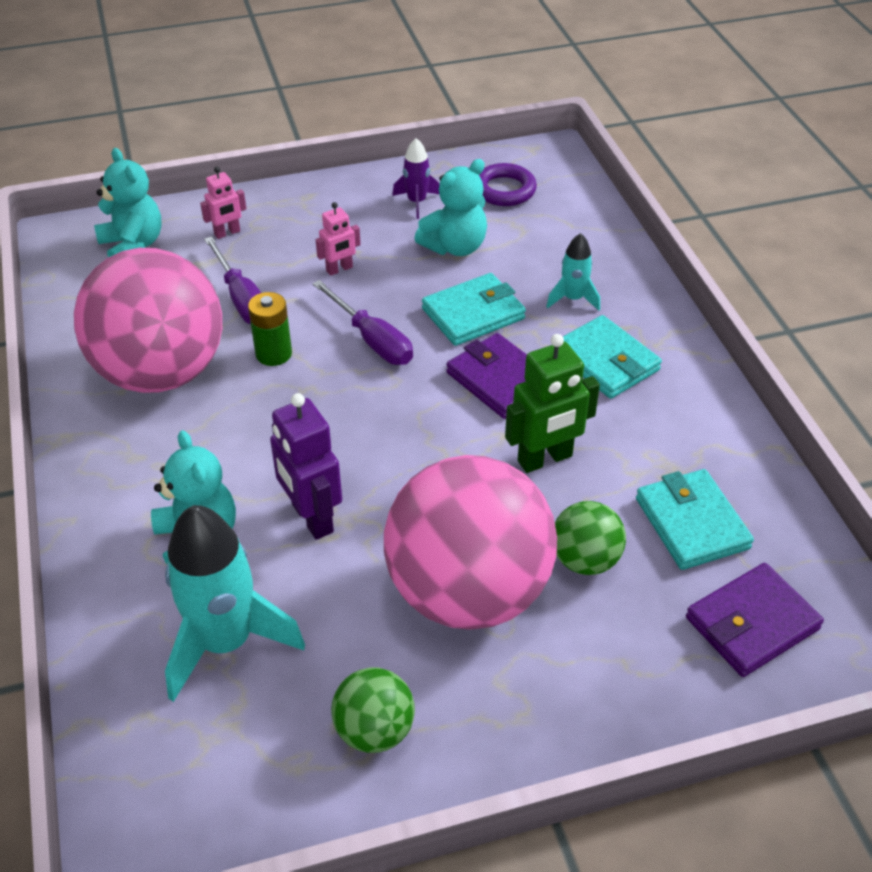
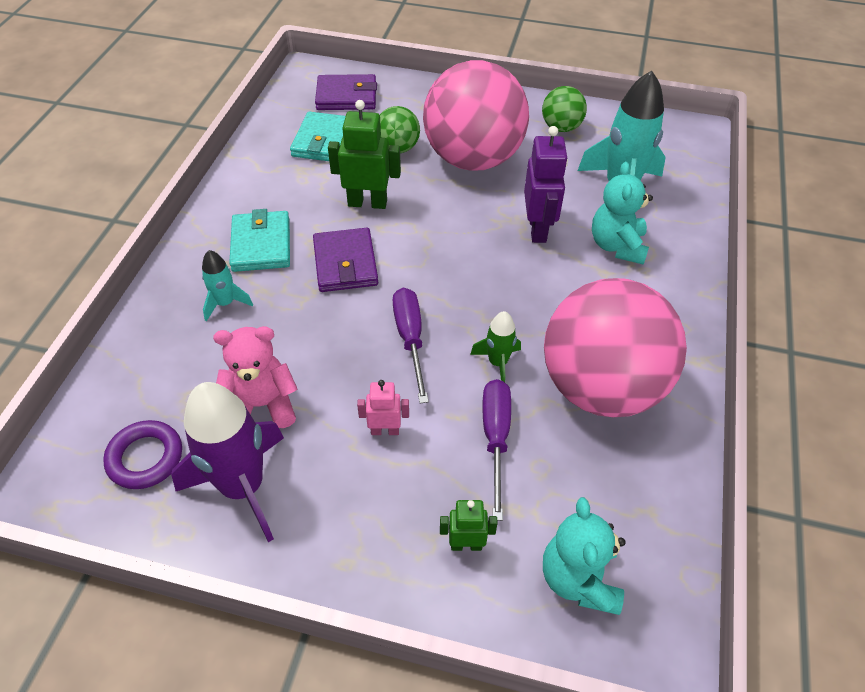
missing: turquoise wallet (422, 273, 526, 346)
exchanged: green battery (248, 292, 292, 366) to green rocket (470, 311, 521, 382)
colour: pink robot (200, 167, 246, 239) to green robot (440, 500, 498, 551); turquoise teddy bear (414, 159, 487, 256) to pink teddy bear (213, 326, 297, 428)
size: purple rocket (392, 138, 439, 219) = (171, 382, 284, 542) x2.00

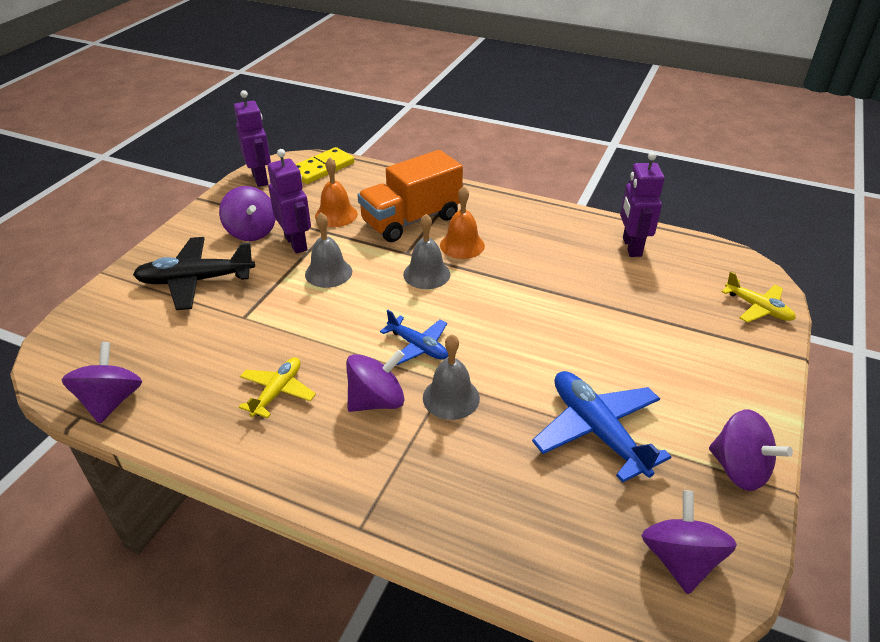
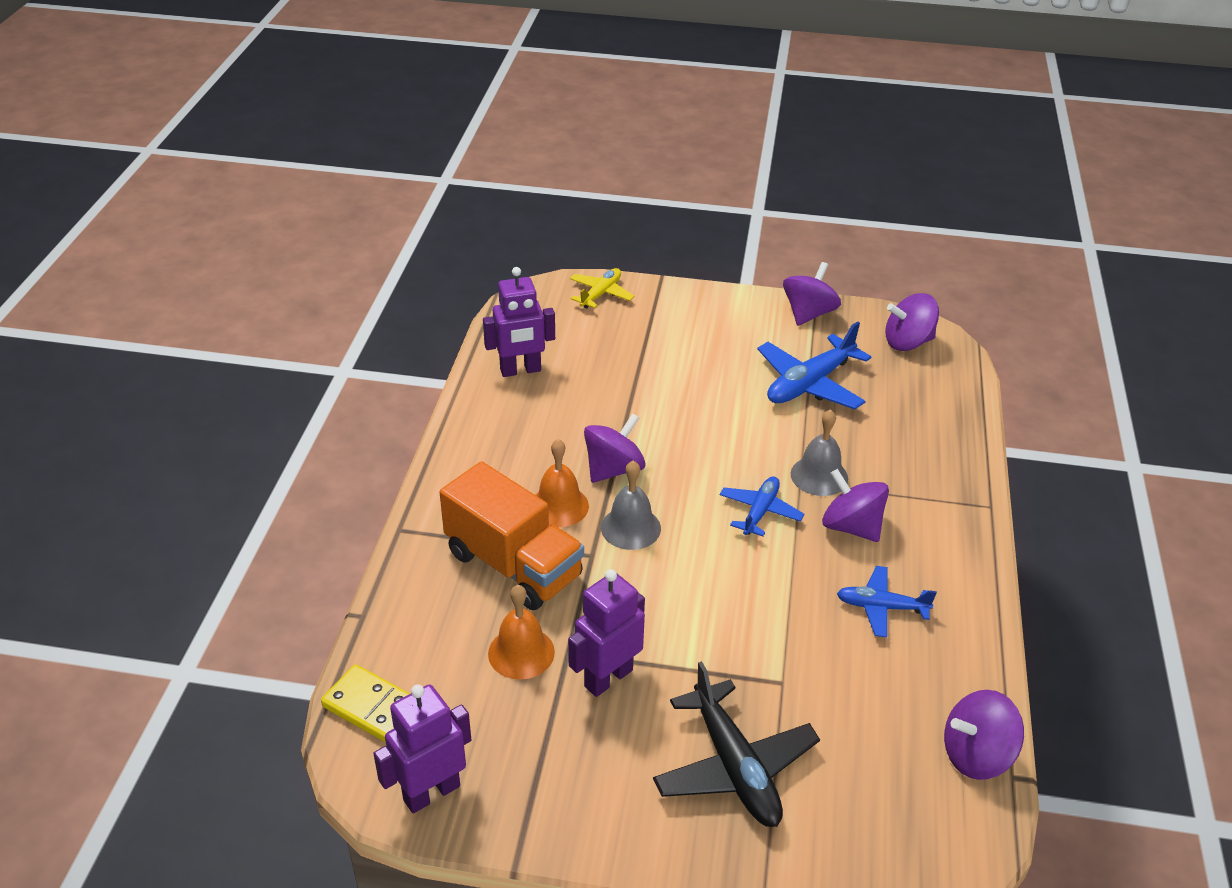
missing: grey bell (305, 213, 352, 288)
relocated: purple spinning top (219, 186, 276, 241) to (584, 413, 646, 483)
colour: yellow plane (239, 357, 316, 418) to blue plane (837, 566, 937, 637)

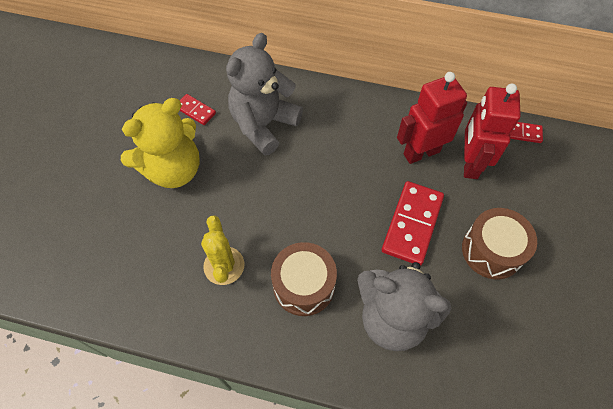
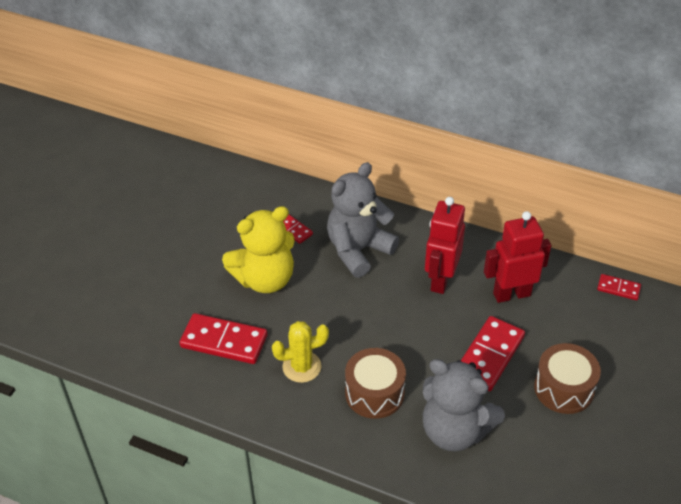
appeared: red domino (179, 313, 267, 364)
relocated: red robot (464, 84, 521, 179) to (425, 197, 465, 294)
spun: yellow cactus (201, 215, 244, 285) = (272, 321, 329, 383) 75 degrees clockwise

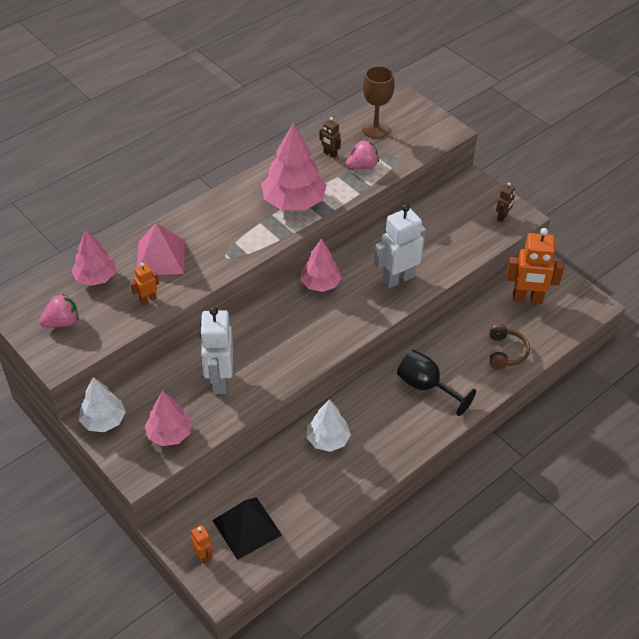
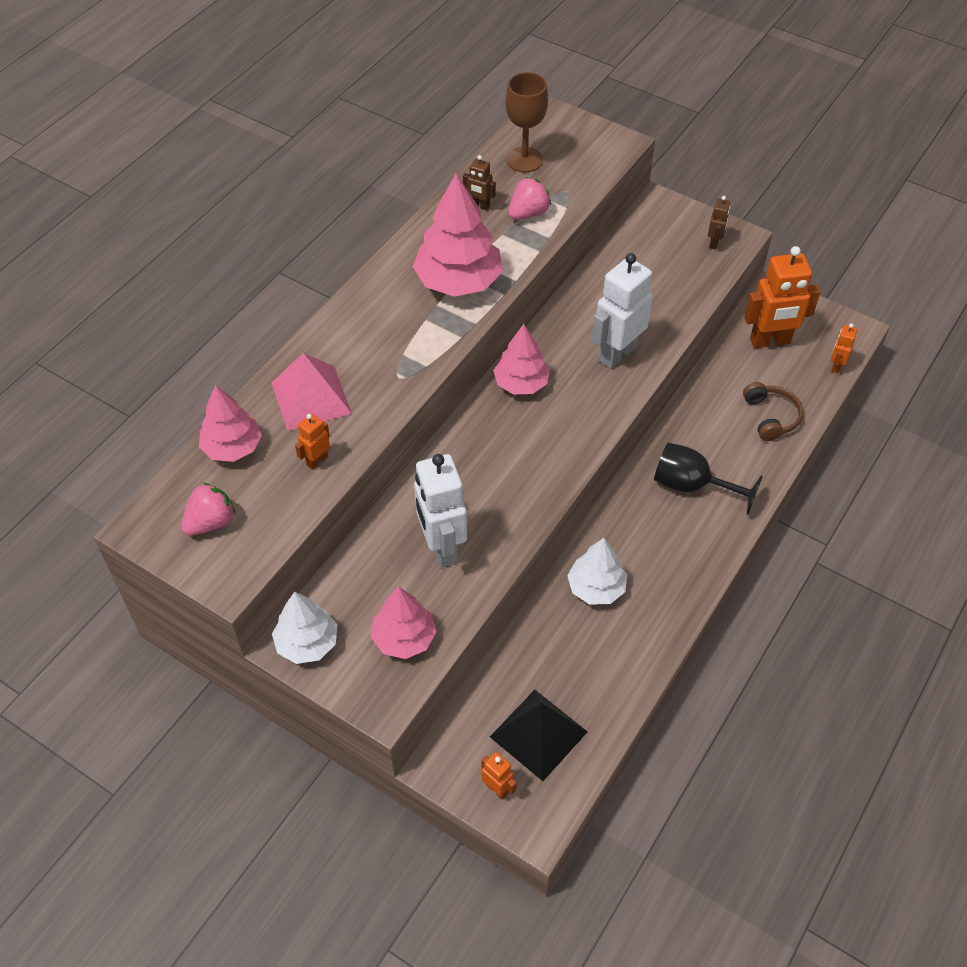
appeared: orange robot (831, 323, 858, 374)

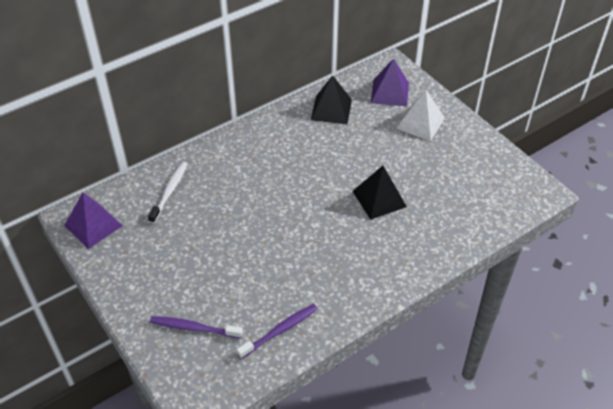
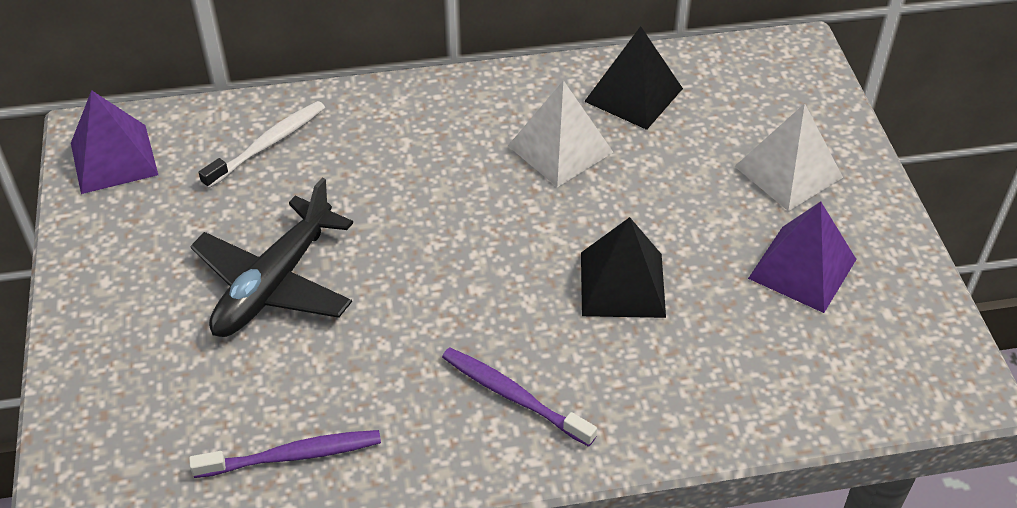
appeared: black plane (190, 178, 353, 337); white pyramid (508, 80, 613, 187)
relocated: purple toothbrush (150, 316, 243, 339) to (442, 347, 597, 447); purple pyramid (371, 58, 409, 106) to (748, 201, 857, 313)

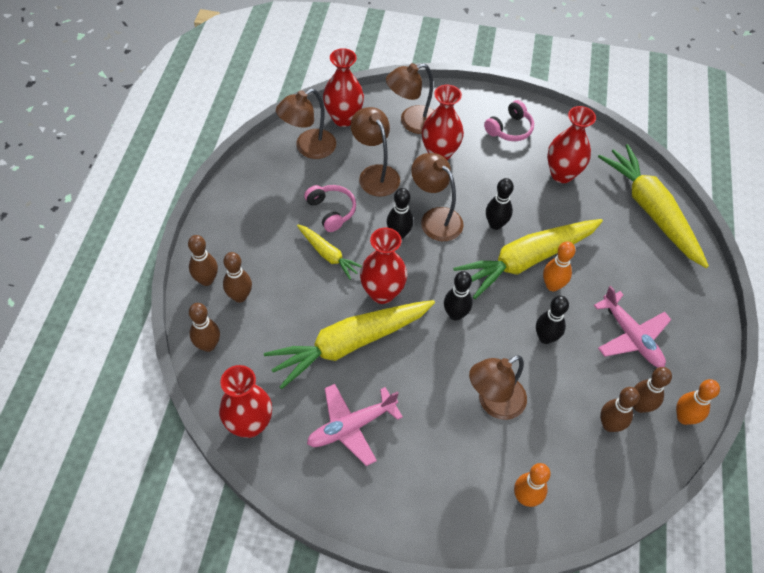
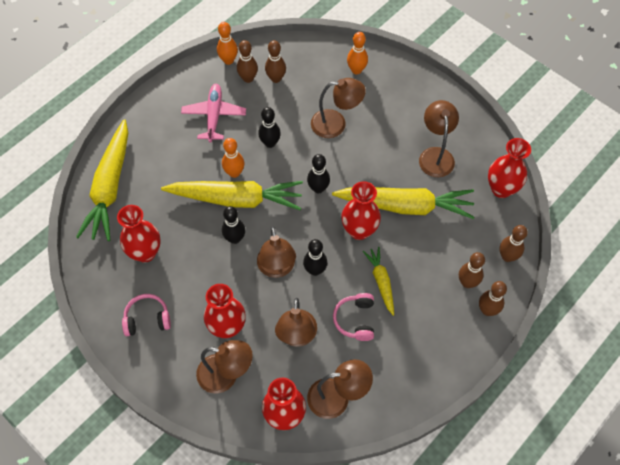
exchanged: pink plane (307, 384, 403, 466) to brown lamp (419, 100, 459, 177)

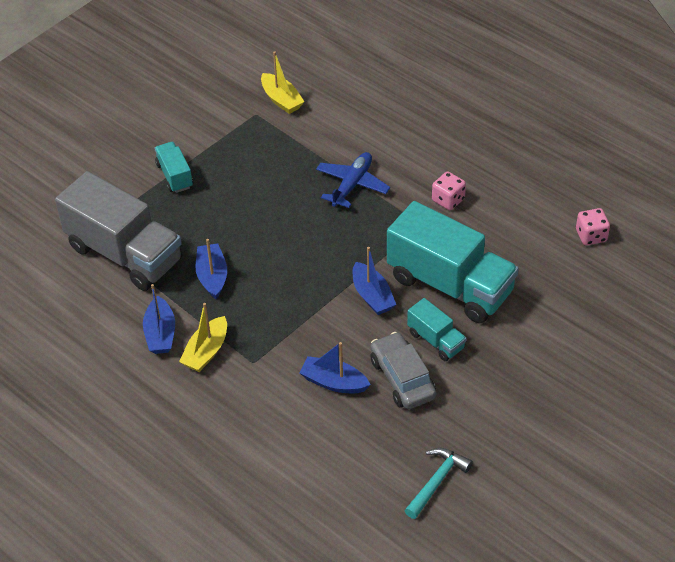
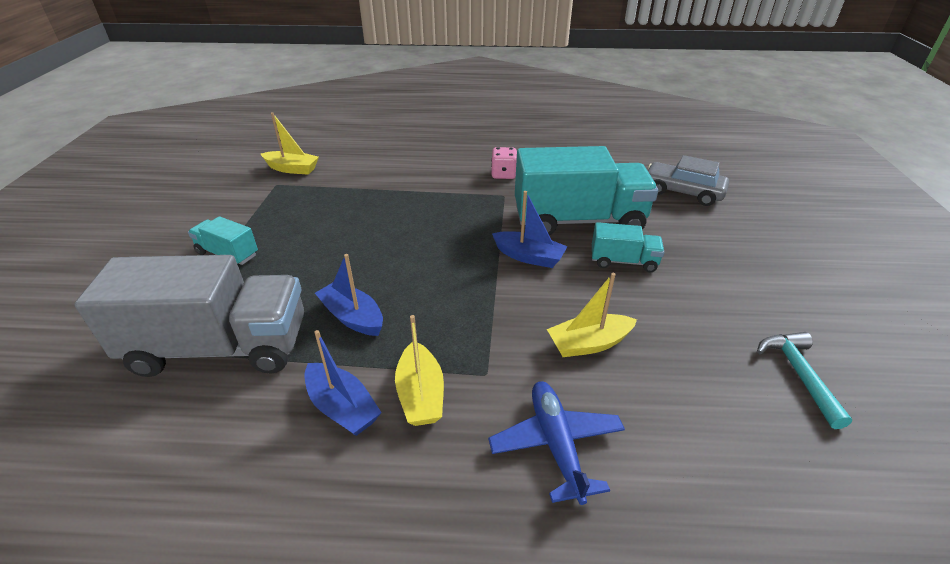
missing: pink dice (576, 208, 610, 245)
relocated: blue plane (316, 152, 390, 208) to (488, 381, 625, 505); grey car (371, 332, 436, 409) to (648, 155, 729, 206)
colour: blue boat (300, 342, 371, 393) to yellow boat (547, 273, 637, 357)

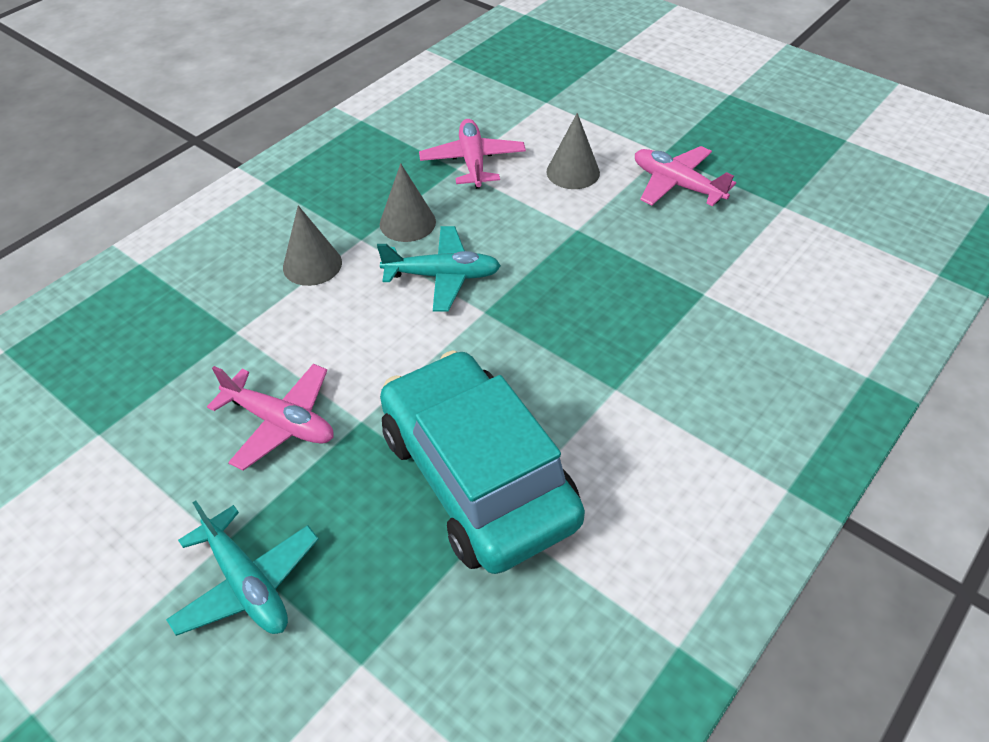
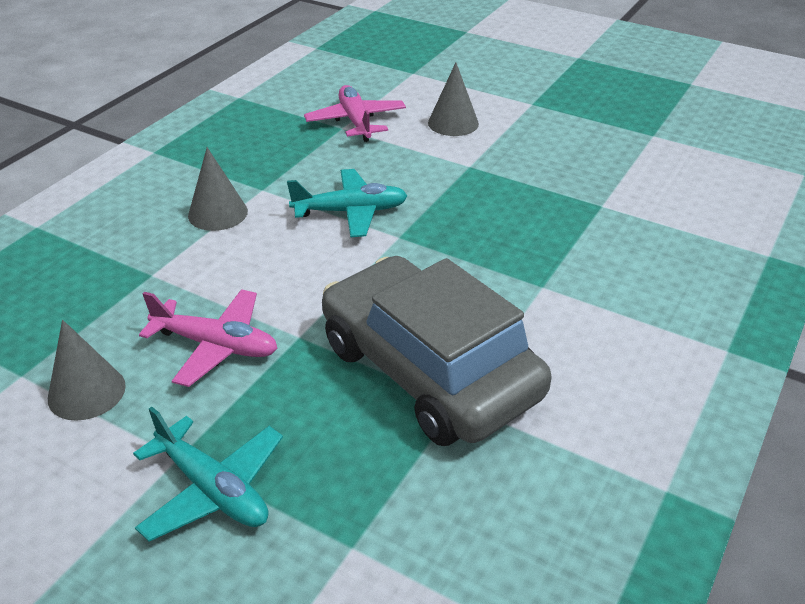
missing: pink plane (635, 146, 736, 206)
relocated: grey cone (380, 163, 436, 242) to (48, 320, 126, 421)
colour: turquoise car (380, 350, 585, 574) to grey car (322, 256, 551, 446)

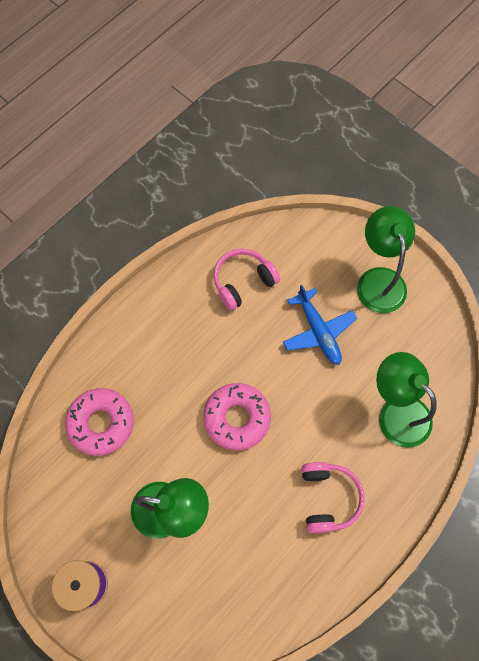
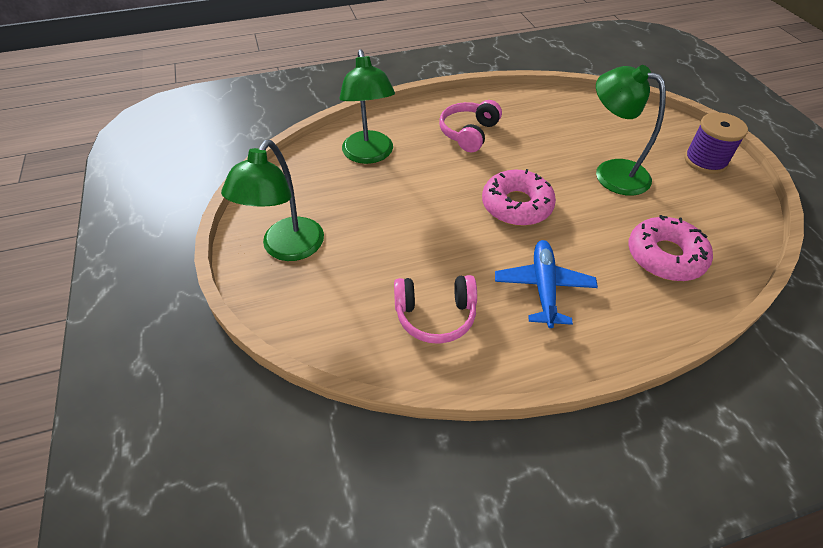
relocated: blue plane (283, 285, 357, 365) to (495, 240, 598, 328)

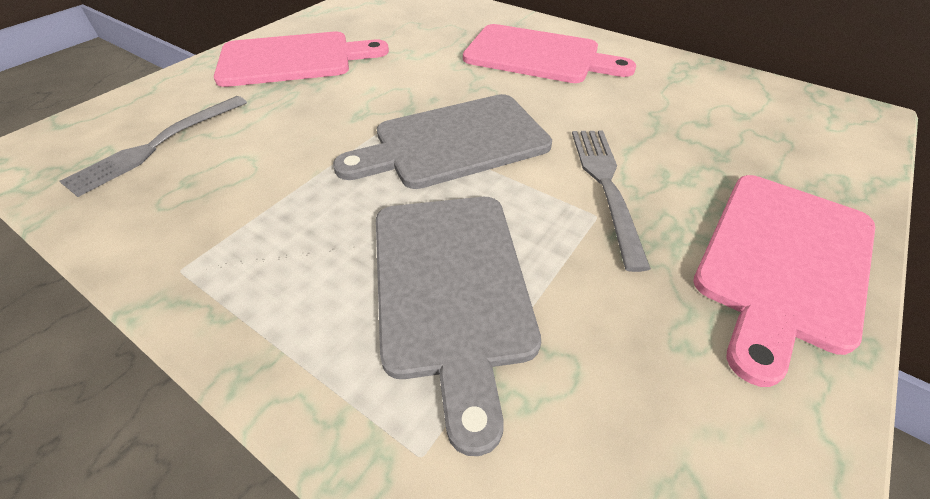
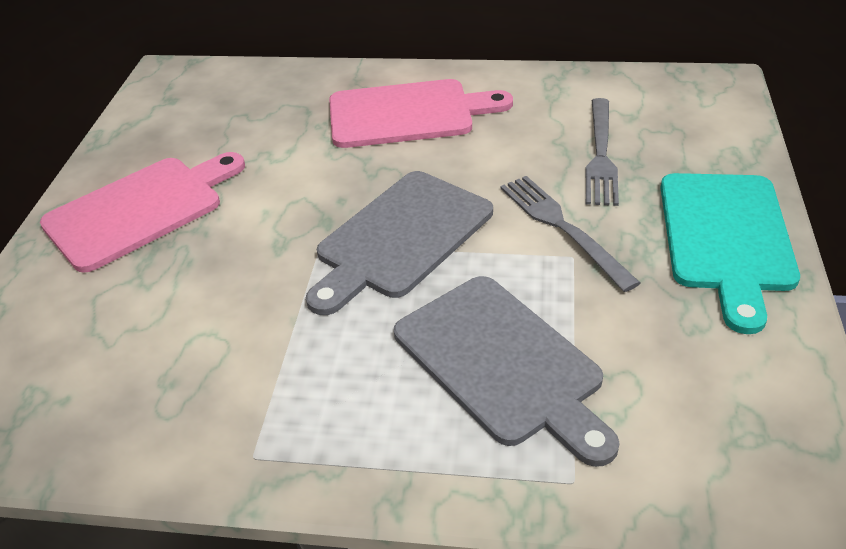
relocated: grey fork (59, 96, 247, 197) to (585, 98, 619, 206)
colour: pink cutting board (693, 175, 875, 387) to turquoise cutting board (660, 173, 800, 334)

